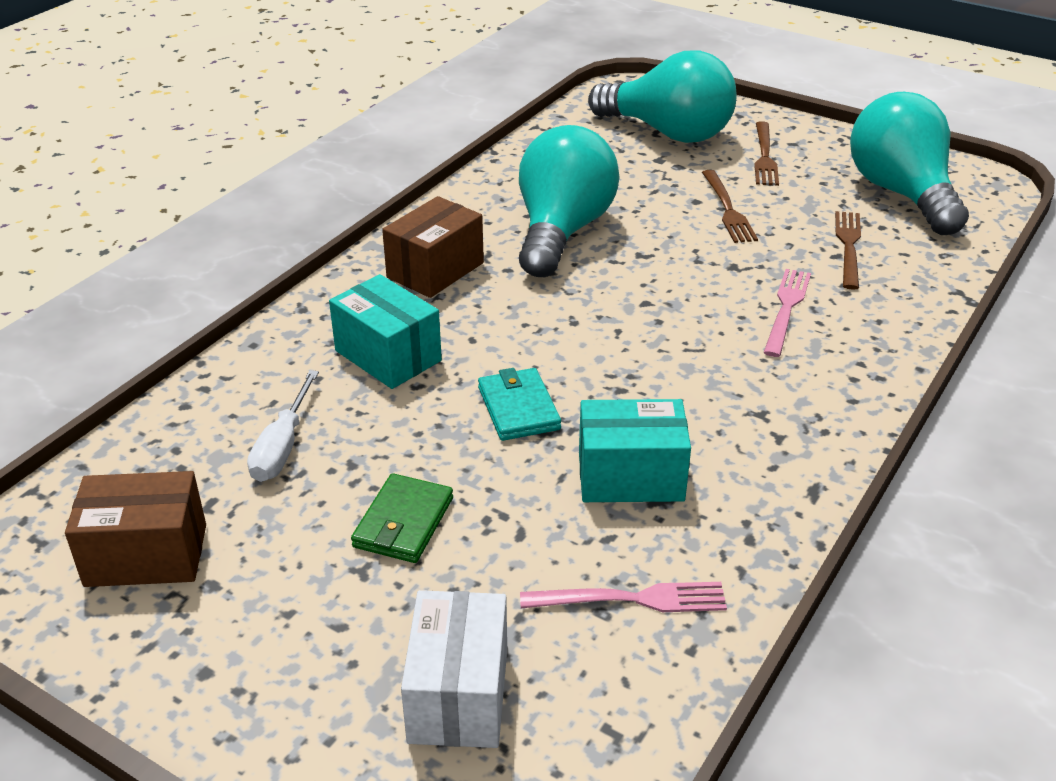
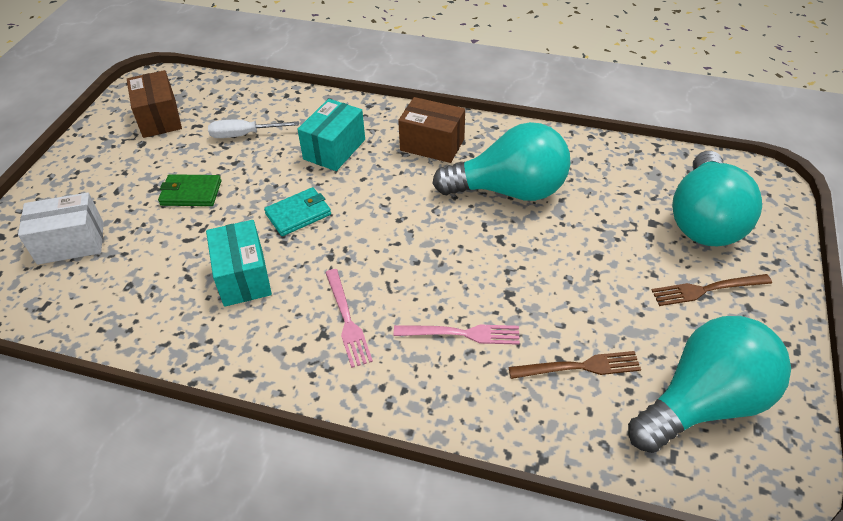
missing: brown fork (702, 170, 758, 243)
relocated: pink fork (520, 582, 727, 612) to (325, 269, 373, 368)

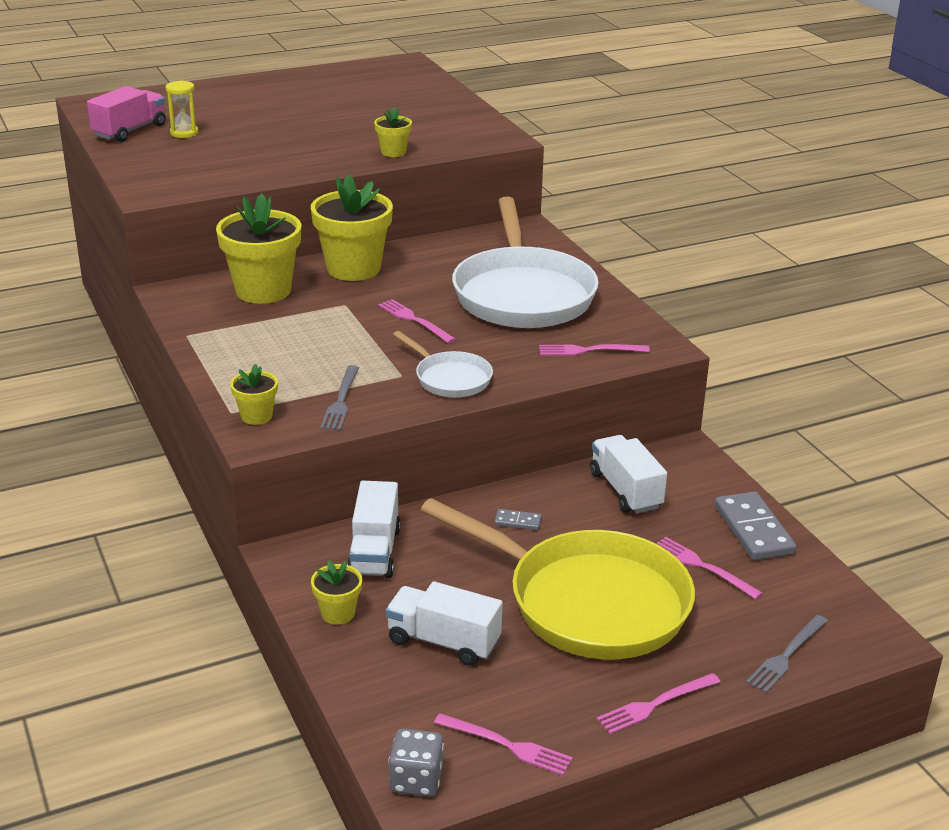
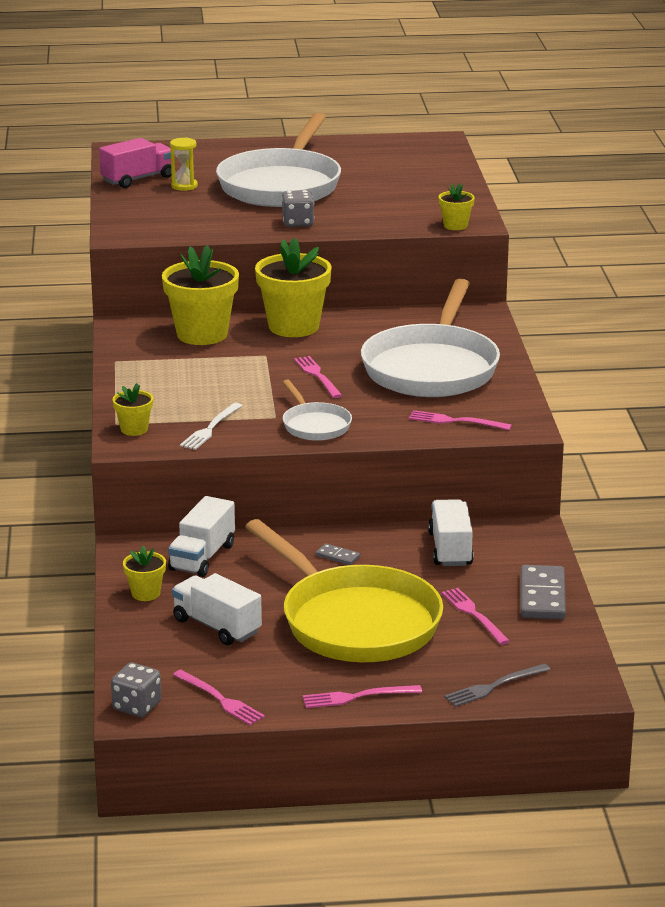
appeared: white pan (216, 113, 341, 207); grey dice (282, 190, 314, 227)
relocated: yellow flower pot (374, 107, 412, 157) to (438, 183, 475, 230)
colour: grey fork (320, 365, 359, 431) to white fork (180, 403, 242, 450)

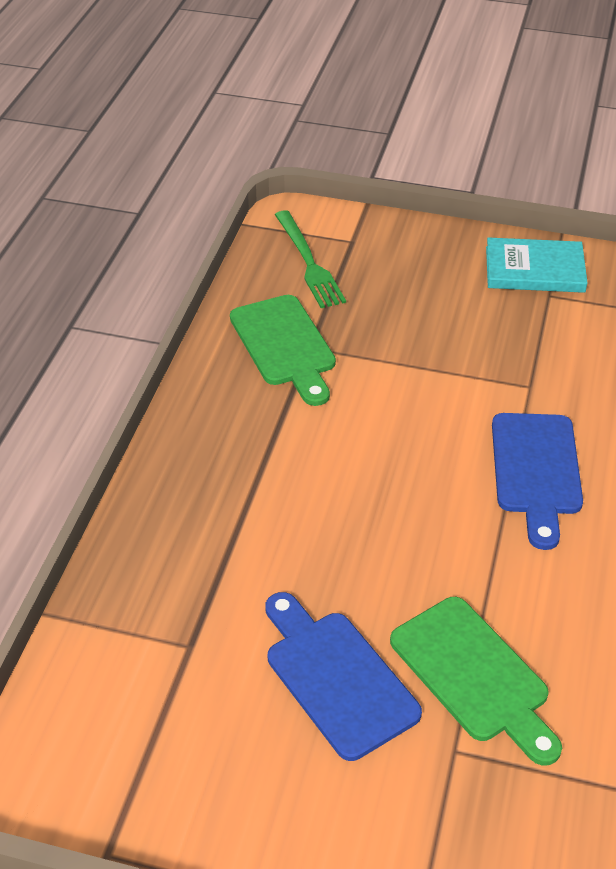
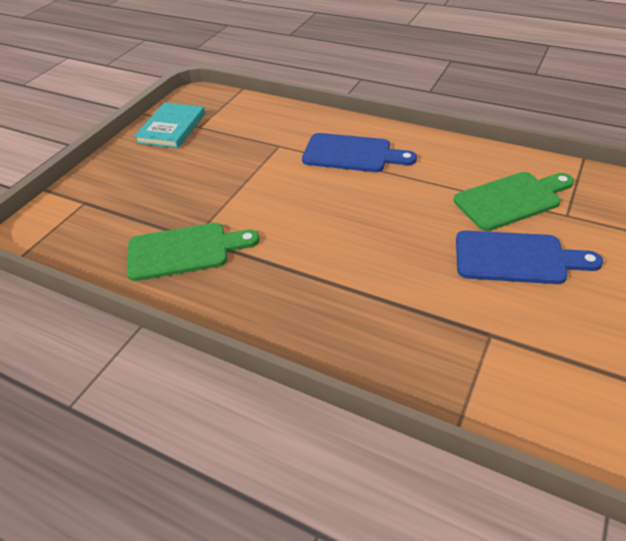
missing: green fork (275, 210, 346, 308)
spun: blue cutting board (265, 592, 422, 761) = (456, 231, 603, 284) 150 degrees counterclockwise

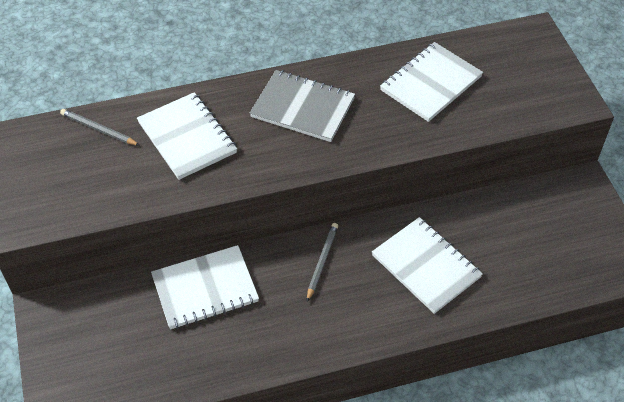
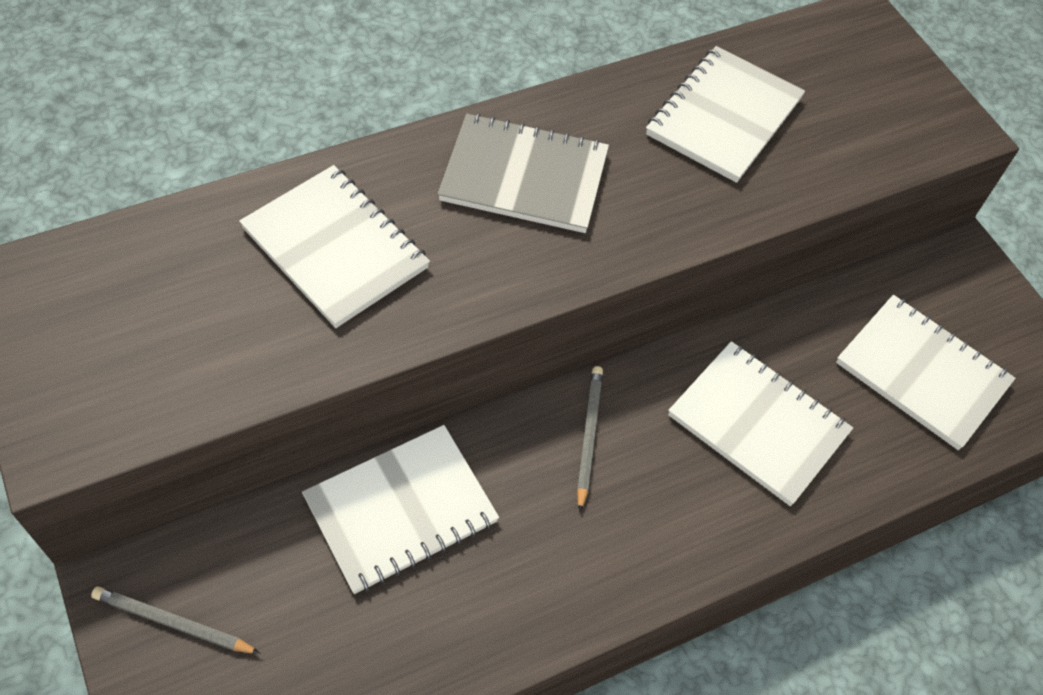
appeared: white notebook (836, 295, 1015, 450)
relocated: grey pencil (60, 109, 140, 146) to (91, 586, 260, 654)

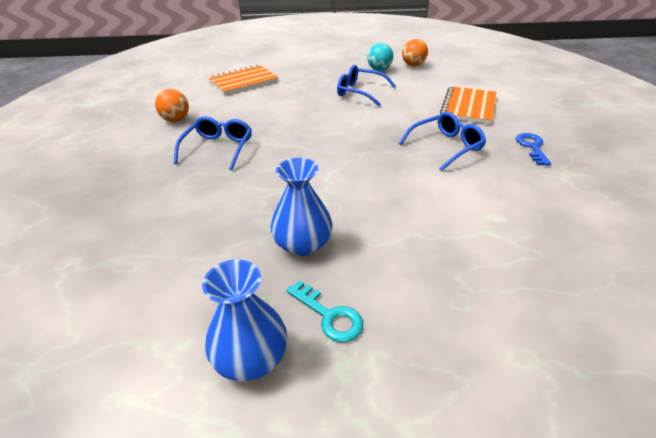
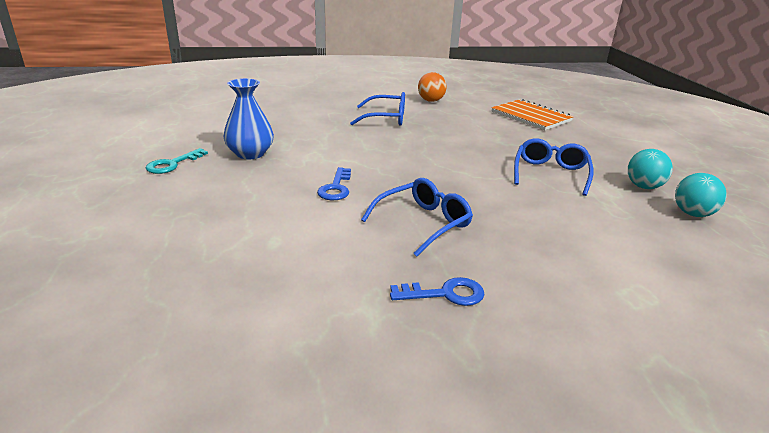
missing: blue vase (202, 259, 287, 381); orange notebook (440, 86, 496, 124)
appeared: blue key (317, 167, 351, 200)
colour: orange ball (402, 39, 428, 66) to turquoise ball (675, 173, 727, 217)
spun: blue glasses (399, 112, 486, 171) = (361, 178, 473, 256) 90 degrees counterclockwise

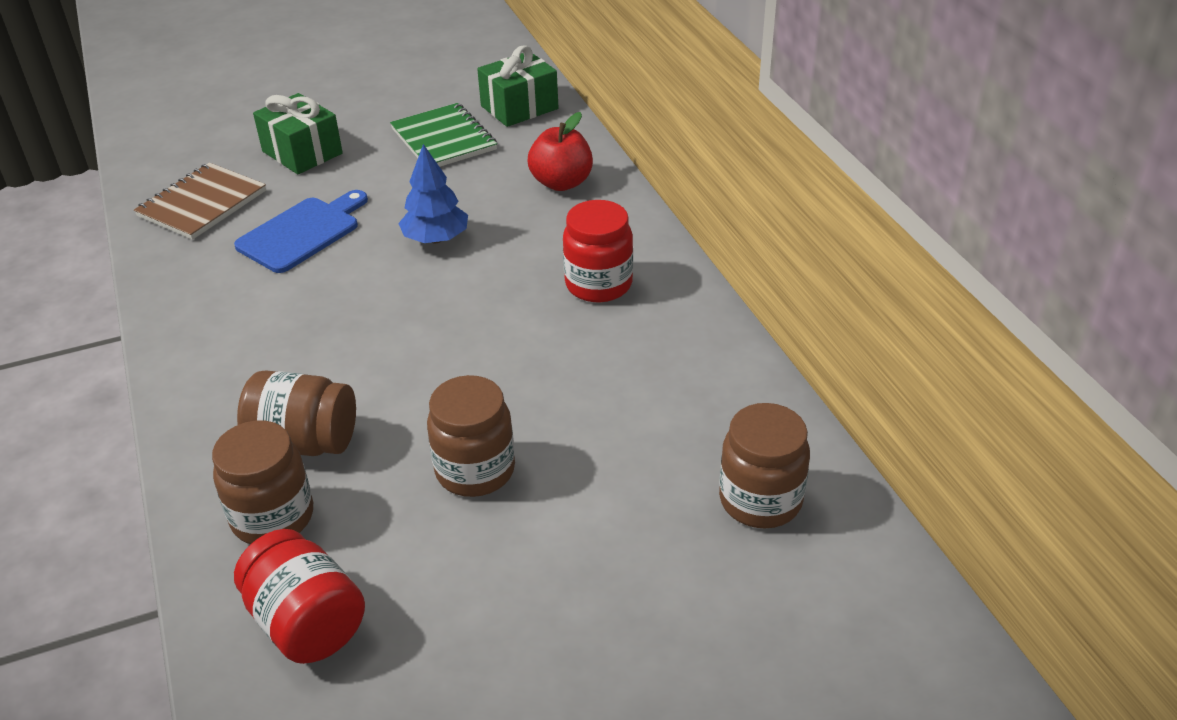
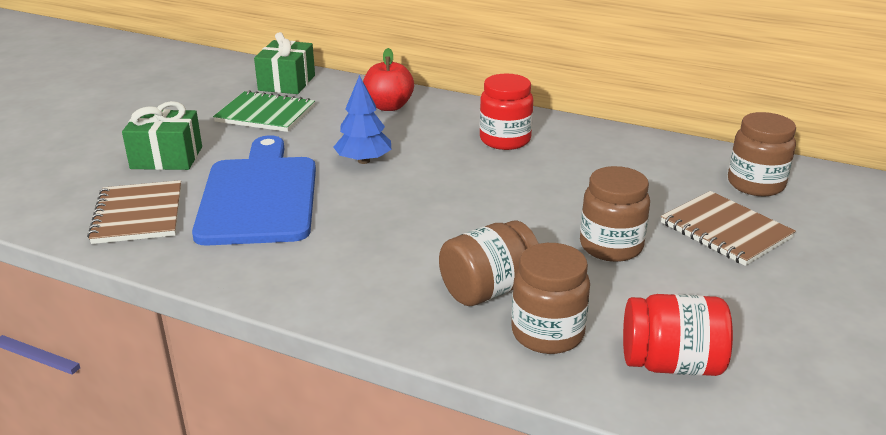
appeared: brown notebook (661, 191, 796, 266)
size: blue cutting board (234, 190, 368, 273) = (192, 135, 316, 245) x1.58

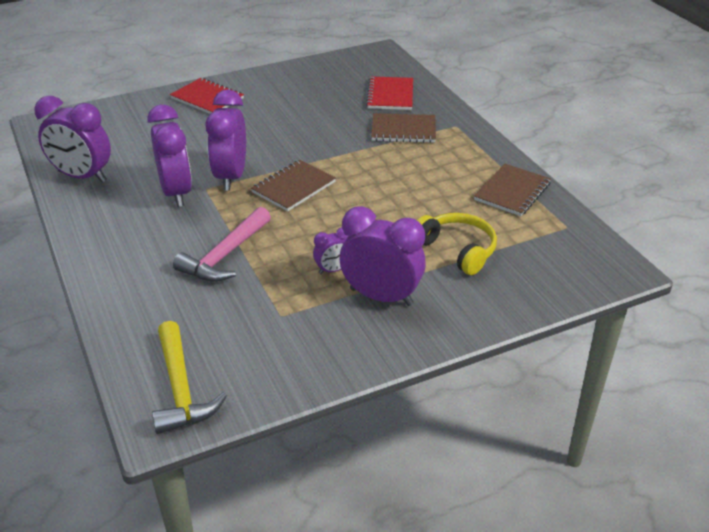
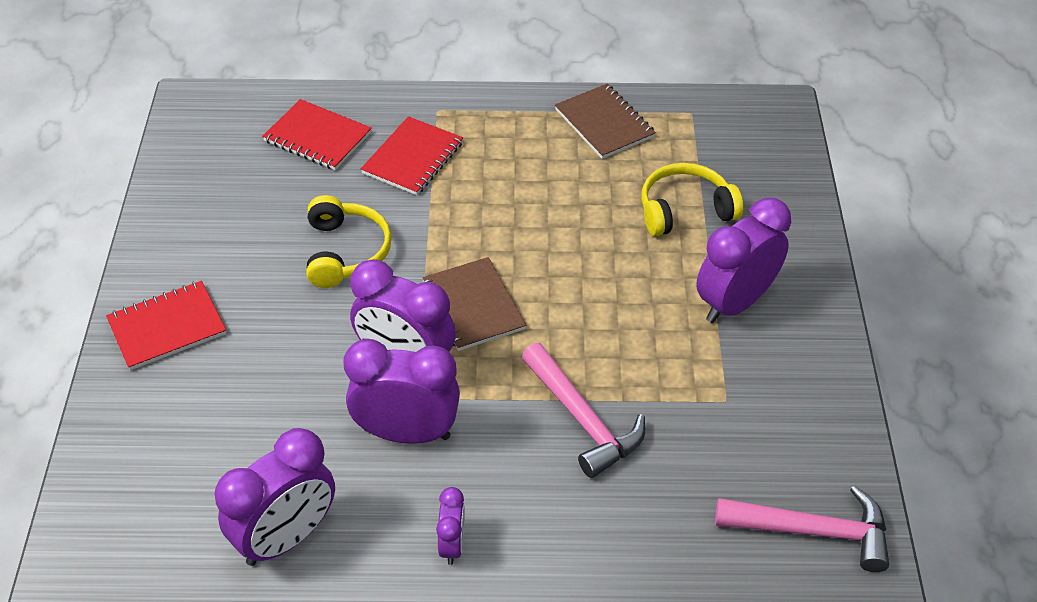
appeared: yellow headphones (306, 195, 392, 288)
relocated: purple clock (313, 227, 348, 274) to (436, 487, 465, 565)
colour: yellow hammer (152, 321, 227, 434) to pink hammer (715, 485, 889, 572); brown notebook (371, 113, 436, 143) to red notebook (361, 116, 463, 195)

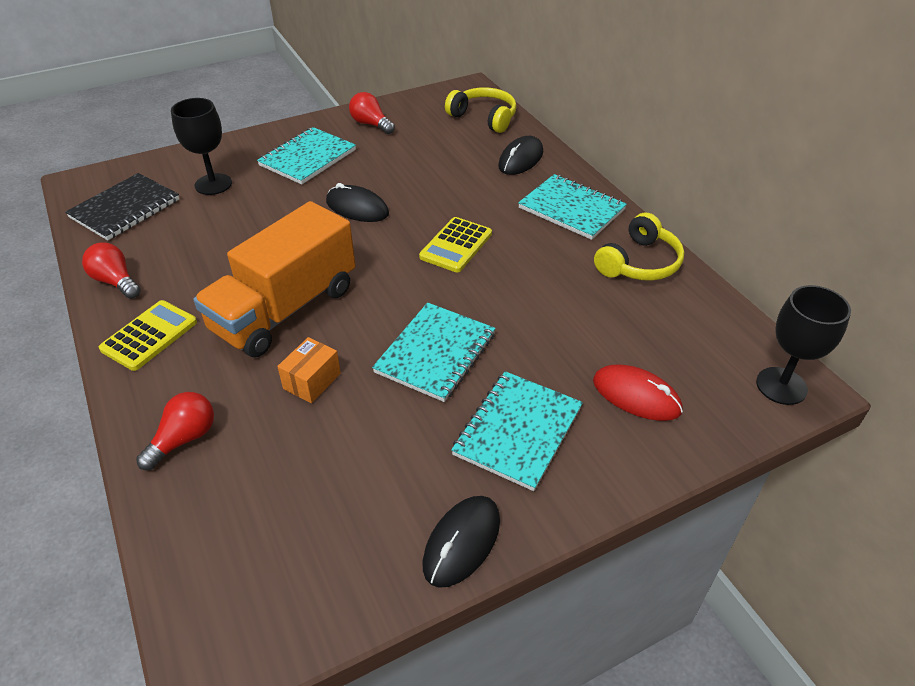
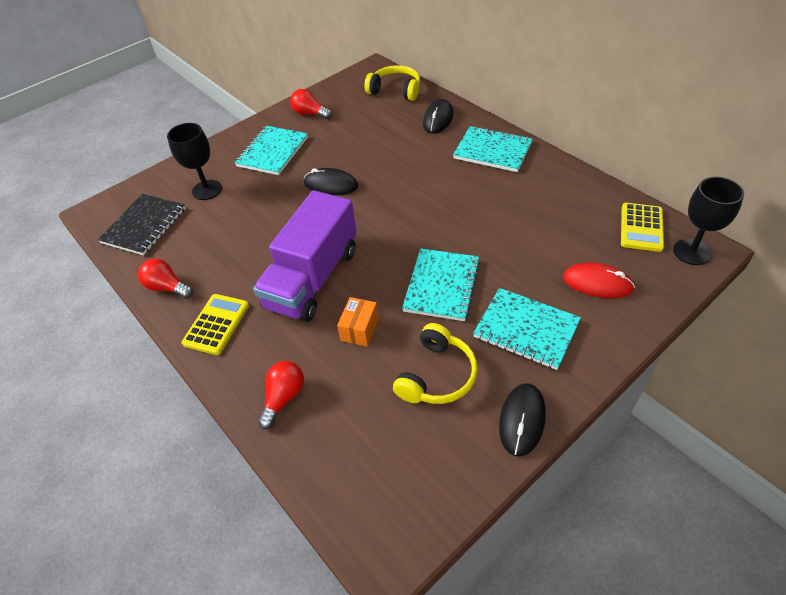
relocated: yellow calculator (419, 217, 492, 272) to (621, 203, 664, 252); yellow headphones (594, 213, 684, 281) to (393, 323, 478, 404)
colour: orange truck (193, 201, 356, 357) to purple truck (253, 190, 357, 322)
spun: turquoise notebook (451, 371, 583, 491) = (473, 288, 581, 370) 75 degrees counterclockwise

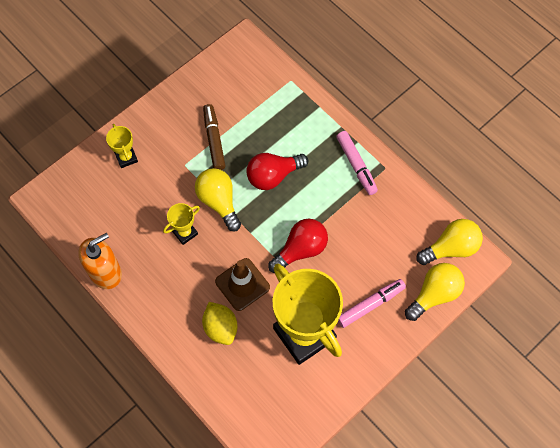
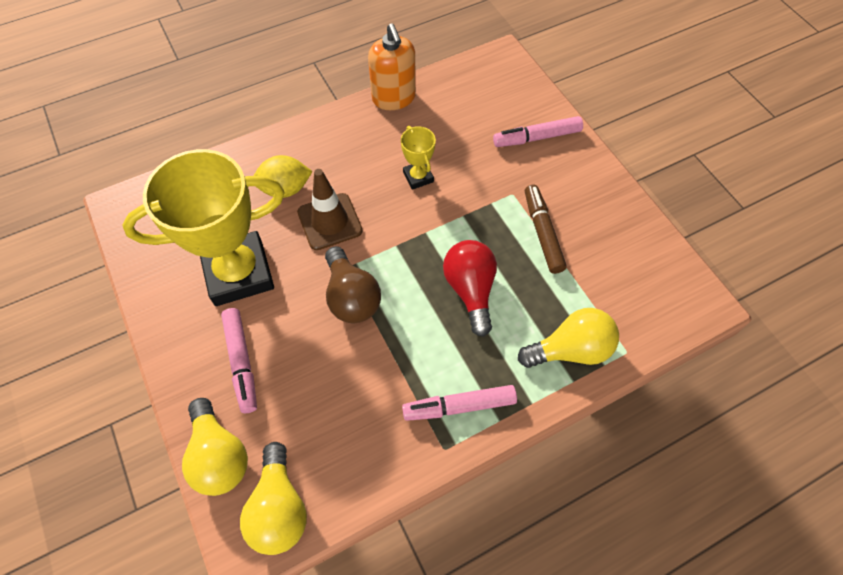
relocated: yellow light bulb (195, 168, 241, 231) to (518, 308, 619, 368)
exchanged: yellow trophy (106, 124, 138, 168) to pink marker (493, 116, 583, 147)
colour: red light bulb (268, 219, 328, 273) to brown light bulb (325, 246, 381, 323)
spun: brown marker (203, 104, 225, 170) = (525, 185, 567, 274) 105 degrees counterclockwise

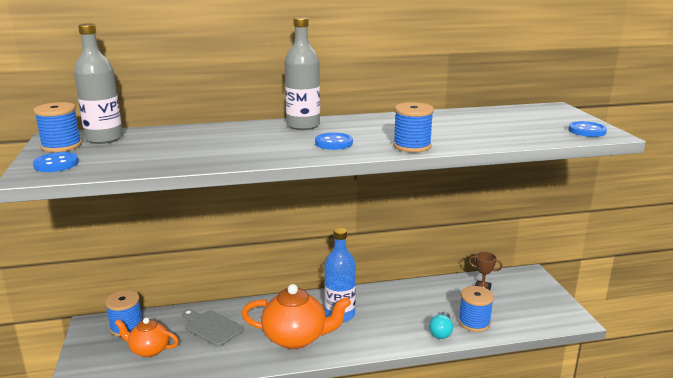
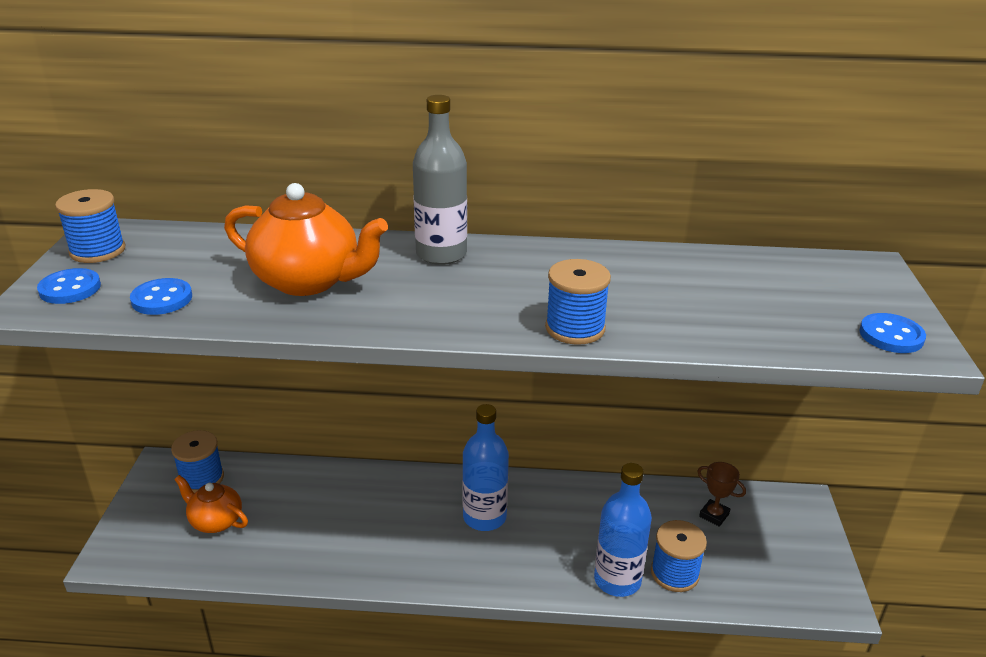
missing: grey bottle (74, 23, 123, 144); grey cutting board (182, 309, 244, 347)
relocated: orange teapot (242, 284, 351, 349) to (224, 183, 388, 296); blue button (315, 133, 353, 150) to (130, 278, 192, 315)
exchanged: turquoise light bulb (429, 312, 453, 339) to blue bottle (594, 463, 652, 597)

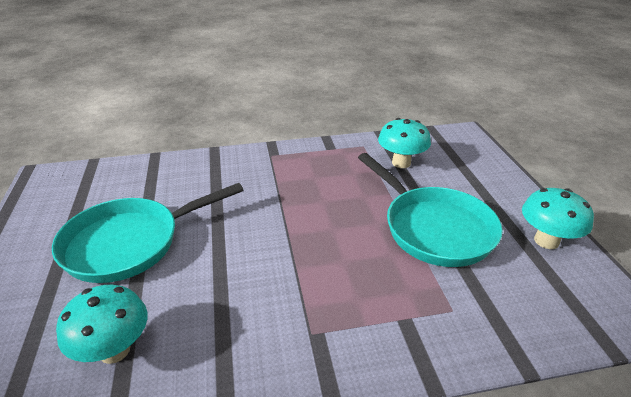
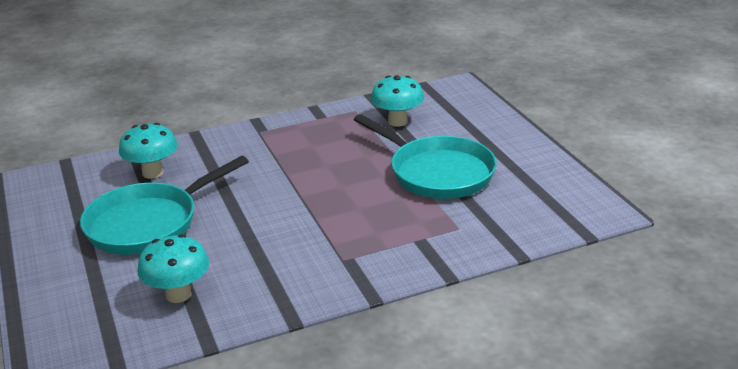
relocated: turquoise mushroom (522, 188, 594, 249) to (119, 123, 178, 179)

